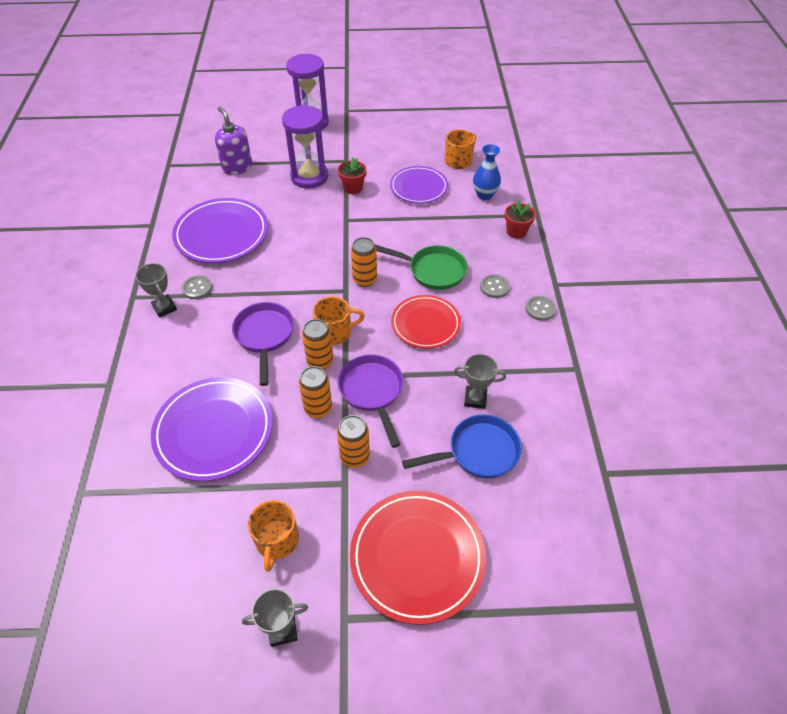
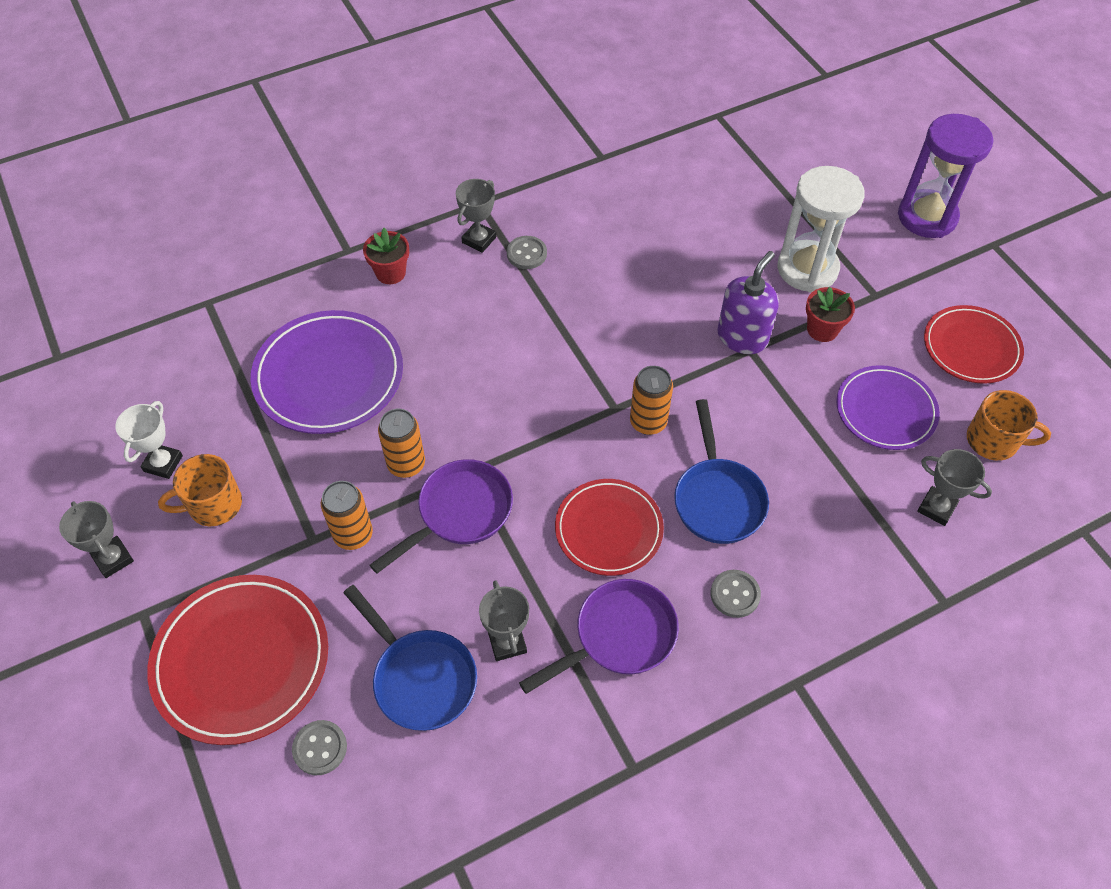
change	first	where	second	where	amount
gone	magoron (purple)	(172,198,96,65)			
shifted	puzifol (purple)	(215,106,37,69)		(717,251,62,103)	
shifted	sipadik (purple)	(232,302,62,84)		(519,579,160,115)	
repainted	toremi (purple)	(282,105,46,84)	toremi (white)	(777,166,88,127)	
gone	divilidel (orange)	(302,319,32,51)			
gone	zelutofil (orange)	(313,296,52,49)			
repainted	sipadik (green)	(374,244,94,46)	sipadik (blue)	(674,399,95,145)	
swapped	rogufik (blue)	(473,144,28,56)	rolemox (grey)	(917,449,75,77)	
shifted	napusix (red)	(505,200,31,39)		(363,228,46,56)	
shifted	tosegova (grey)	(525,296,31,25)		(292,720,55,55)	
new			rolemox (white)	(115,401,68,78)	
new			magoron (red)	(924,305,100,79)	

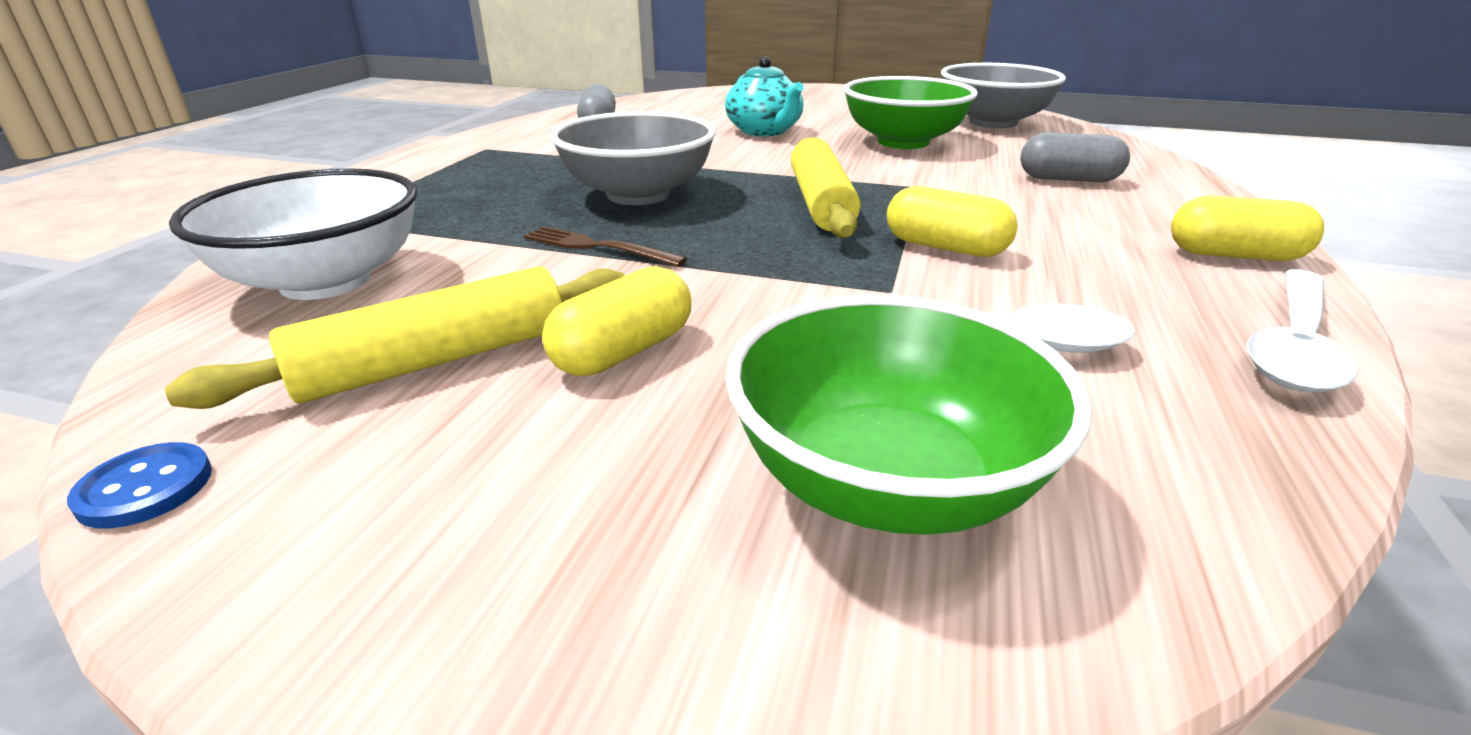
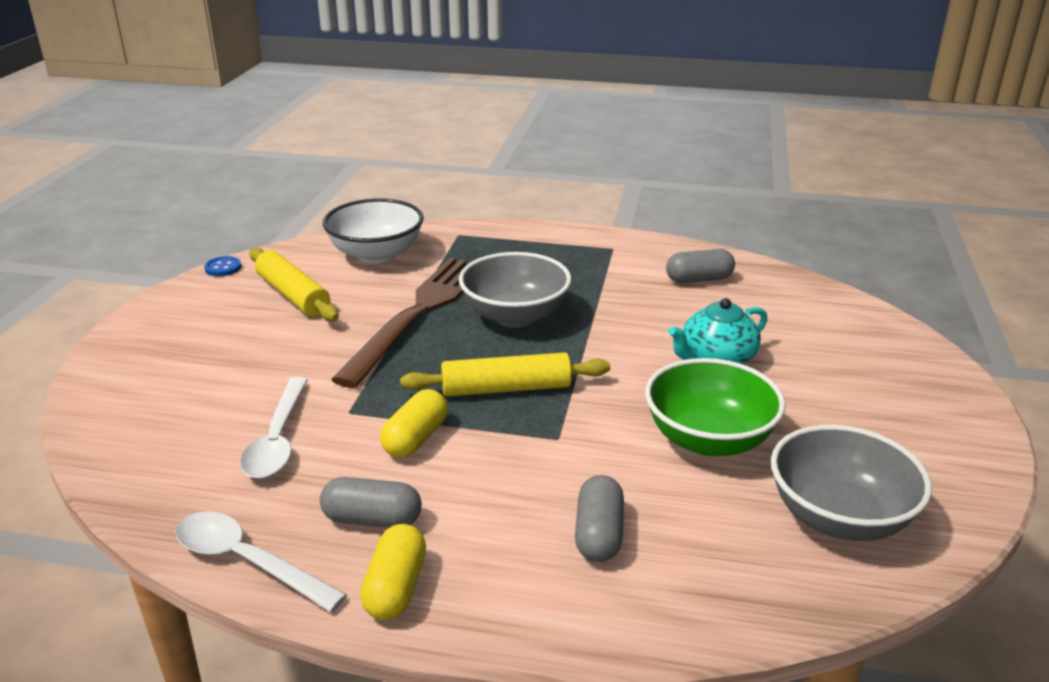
change	first	where	second	where	amount
scaled	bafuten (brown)	(524,226,163,41)		(331,258,140,130)	x2.43
gone	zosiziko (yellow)	(542,266,150,110)			
gone	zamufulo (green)	(725,295,367,240)			
new			zosiziko (grey)	(320,477,102,51)	

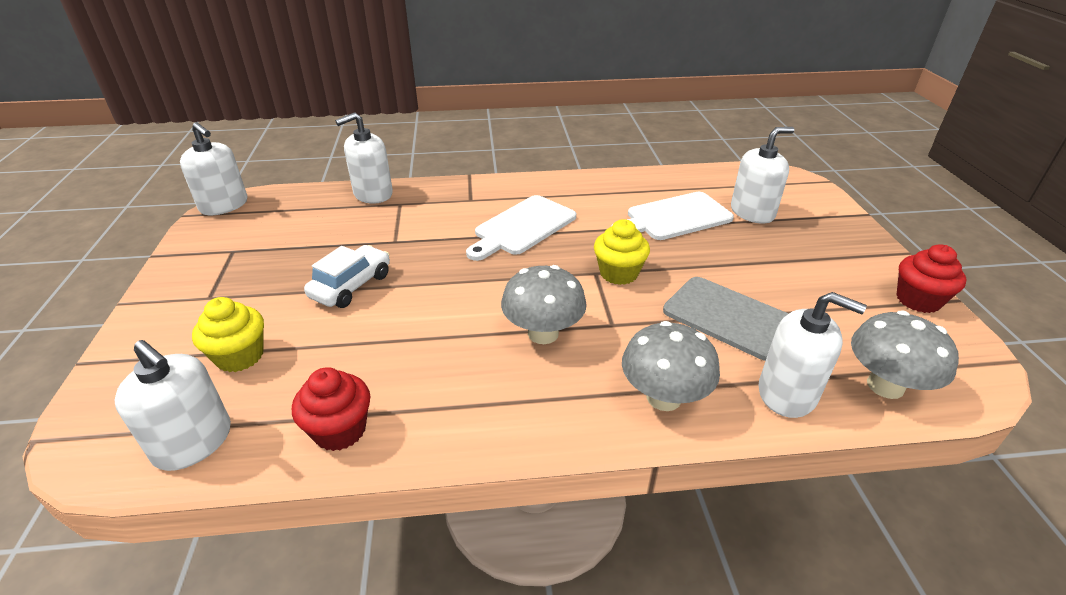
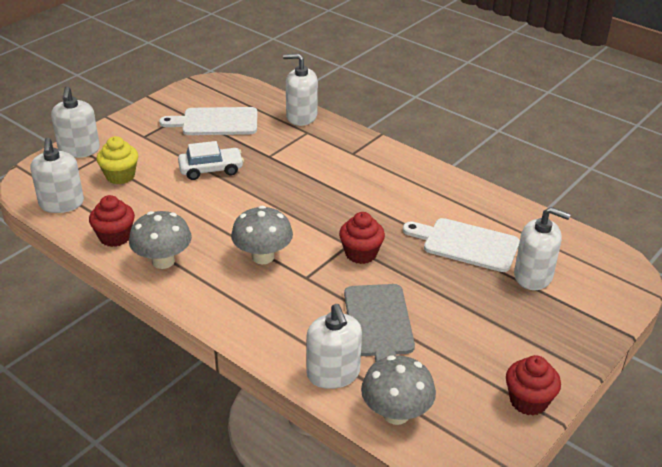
change	first	where	second	where	amount
shifted	puzifol (white)	(180,122,68,93)		(51,86,49,72)	
shifted	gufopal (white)	(466,195,110,66)		(159,107,98,28)	
repainted	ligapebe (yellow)	(594,219,56,66)	ligapebe (red)	(339,212,46,52)	
shifted	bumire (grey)	(622,321,98,90)		(129,211,63,58)	

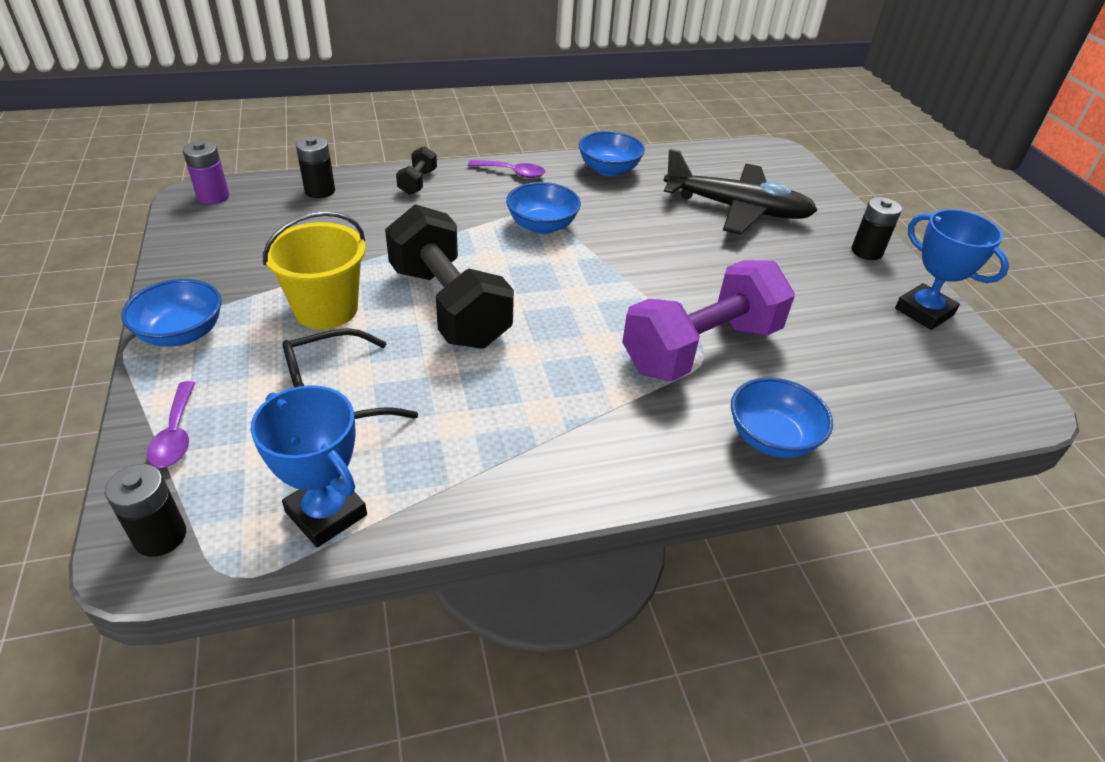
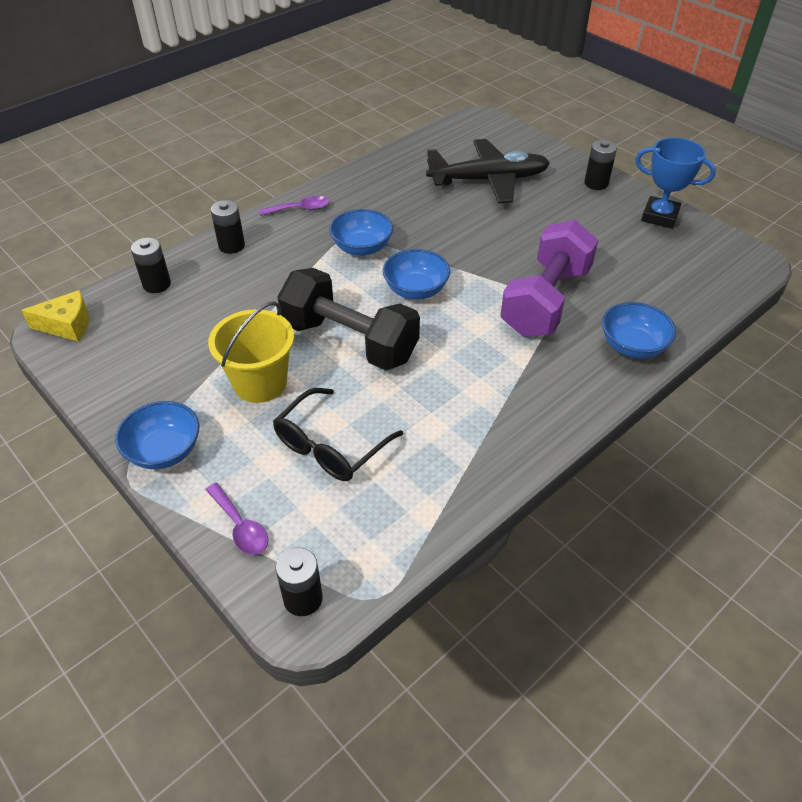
change	first	where	second	where	amount
swapped	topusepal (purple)	(183,141,46,63)	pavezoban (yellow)	(21,290,68,52)	
gone	rolemox (blue)	(251,385,116,162)			
swapped	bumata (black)	(396,146,41,49)	topusepal (black)	(210,200,35,54)	
shifted	zamufulo (blue)	(579,131,66,46)		(383,249,67,51)	

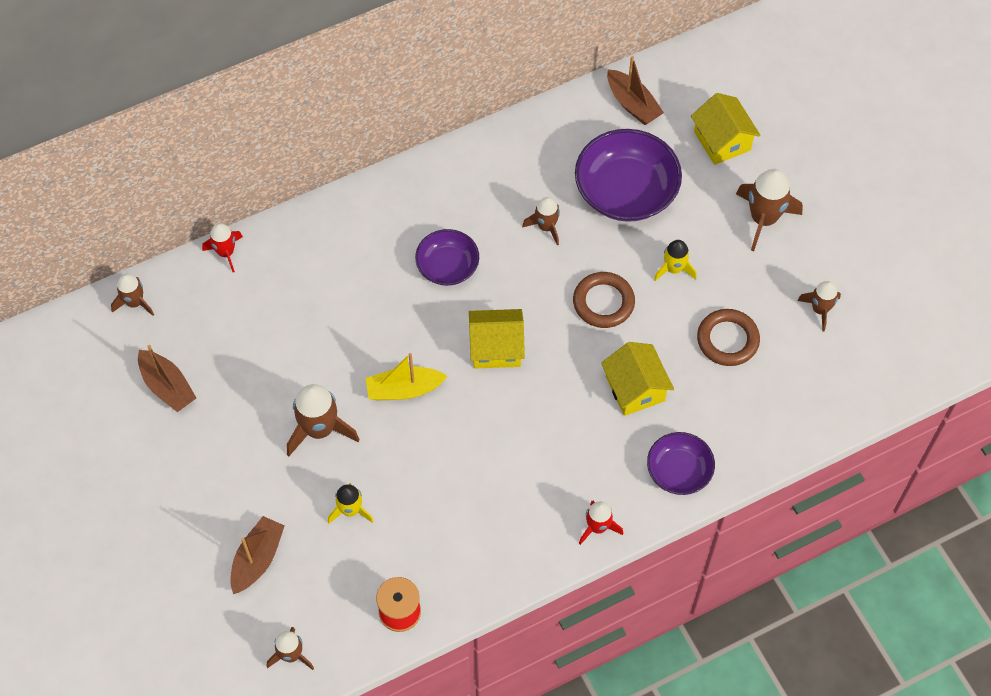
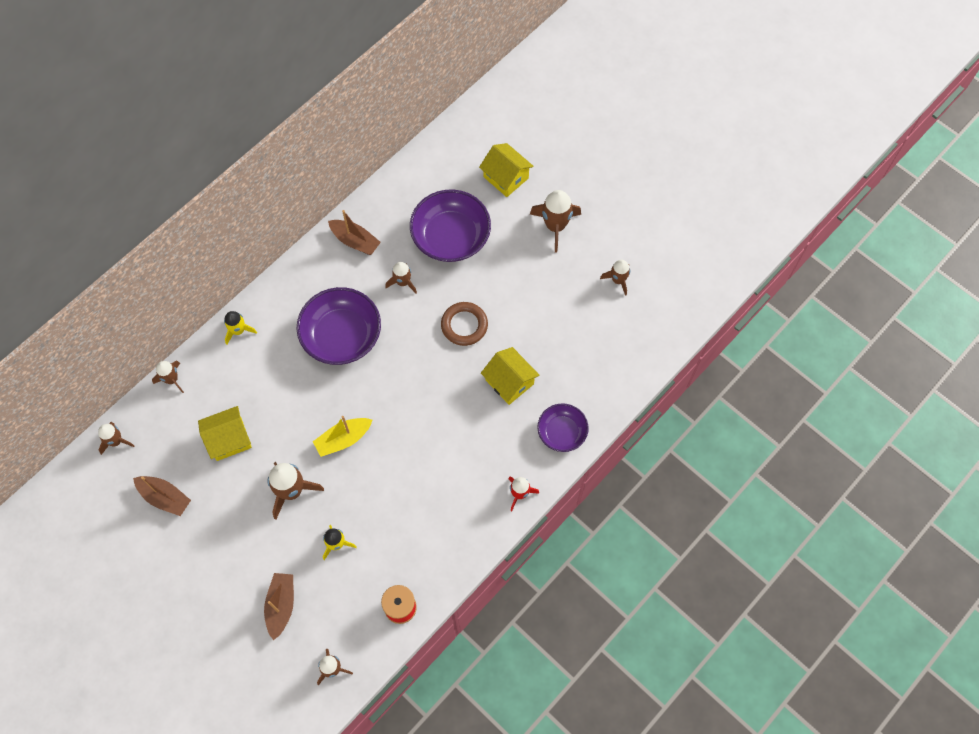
change	first	where	second	where	amount
repainted	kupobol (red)	(202,223,41,49)	kupobol (brown)	(152,361,32,32)	
scaled	zamufulo (purple)	(415,229,64,57)		(297,287,84,78)	x1.69
shifted	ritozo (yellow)	(469,309,56,59)		(198,406,54,55)	
shifted	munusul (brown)	(607,56,57,69)		(328,210,53,45)	
shifted	kupobol (yellow)	(654,240,43,41)		(224,311,33,34)	
gone	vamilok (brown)	(697,309,63,57)			

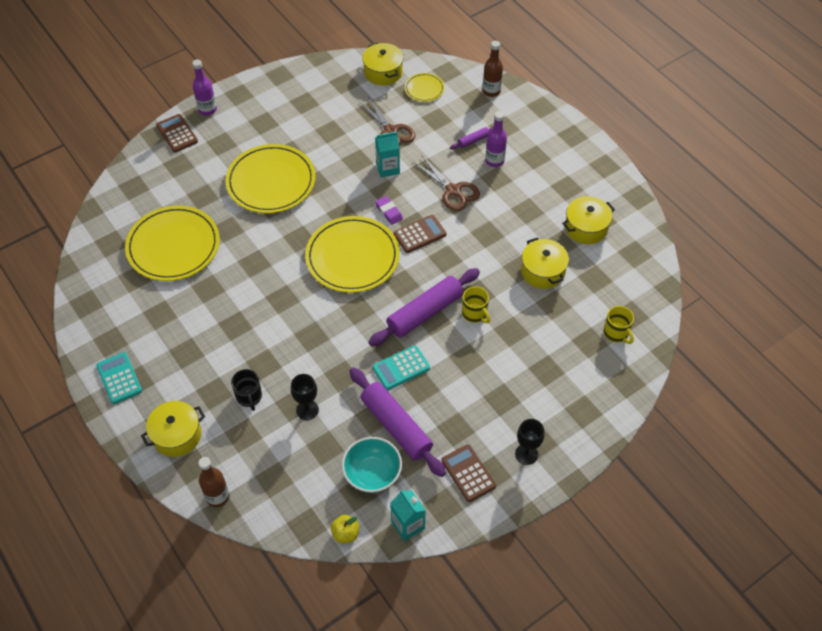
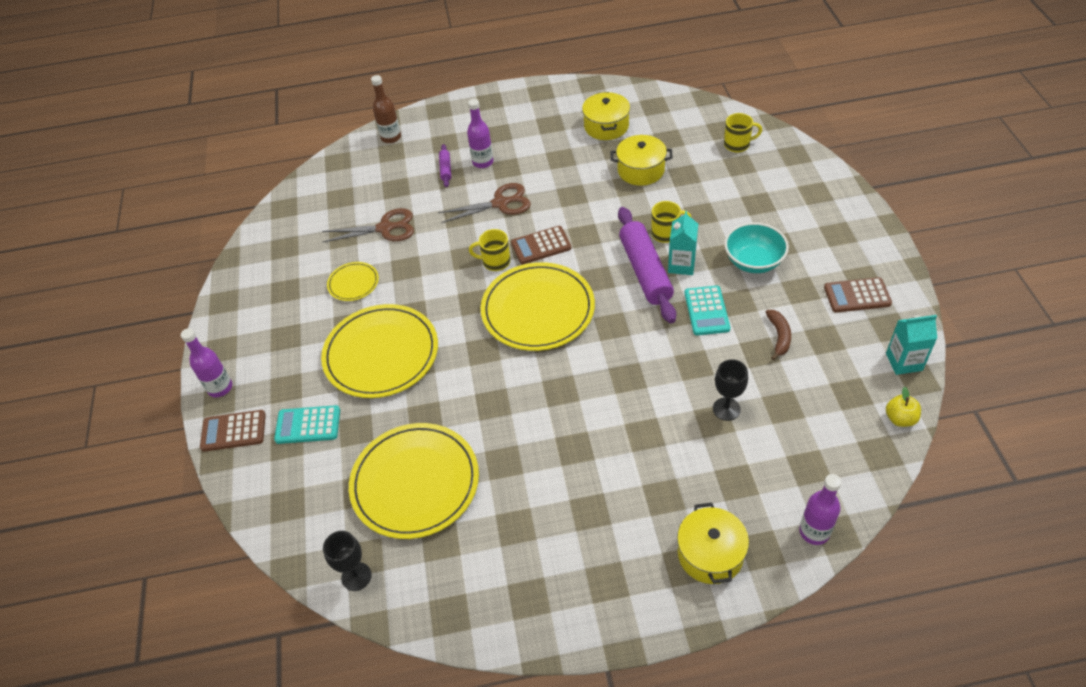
change	first	where	second	where	amount
shifted	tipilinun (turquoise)	(96,352,46,52)		(274,405,66,39)	
repainted	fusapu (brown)	(198,457,31,50)	fusapu (purple)	(799,474,42,71)	
gone	zelutofil (black)	(231,369,31,42)			
shifted	zamufulo (turquoise)	(342,437,60,56)		(724,223,65,50)	
swapped	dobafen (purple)	(350,367,96,110)	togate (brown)	(766,310,25,50)	
gone	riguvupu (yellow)	(362,43,41,42)			
shifted	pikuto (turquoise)	(375,132,25,45)		(668,211,30,64)	
swapped	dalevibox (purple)	(375,196,28,29)	zelutofil (yellow)	(469,229,41,42)	
rotated	tipilinun (brown)	(394,215,52,38)		(511,226,60,38)	105 degrees counterclockwise
shifted	magoron (yellow)	(405,73,39,29)		(327,262,52,39)	
shifted	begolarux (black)	(515,419,30,46)		(323,531,49,60)	

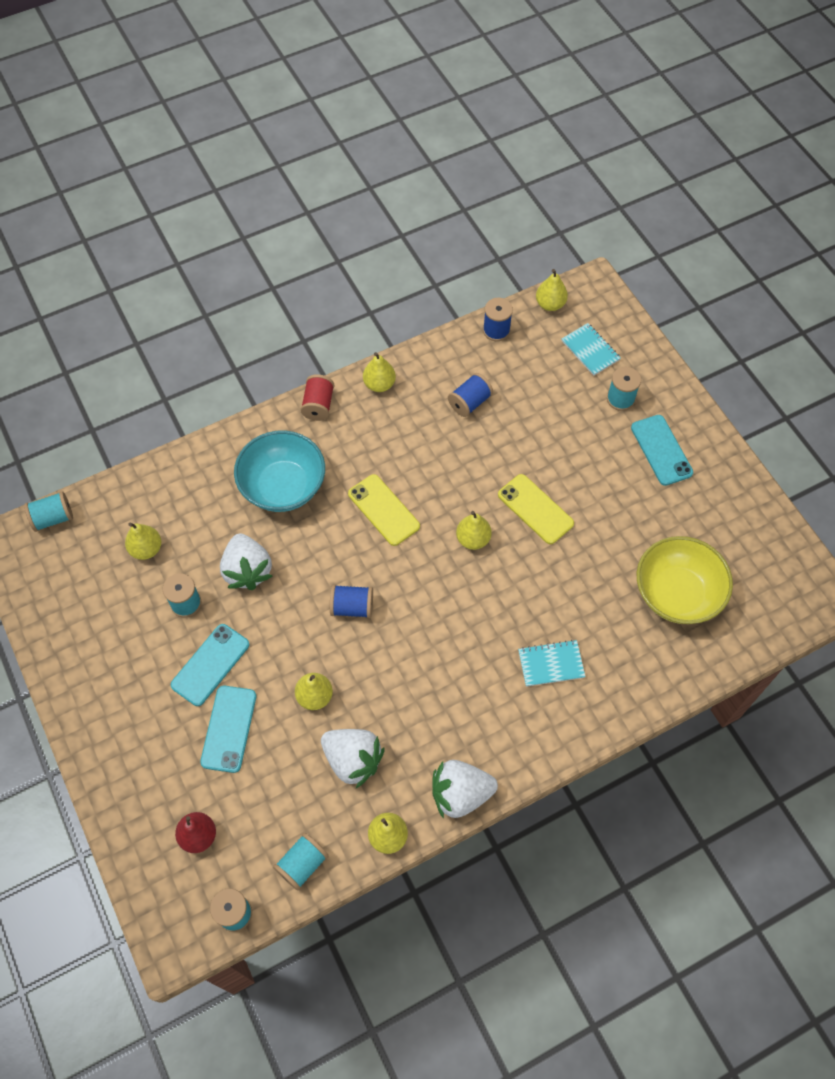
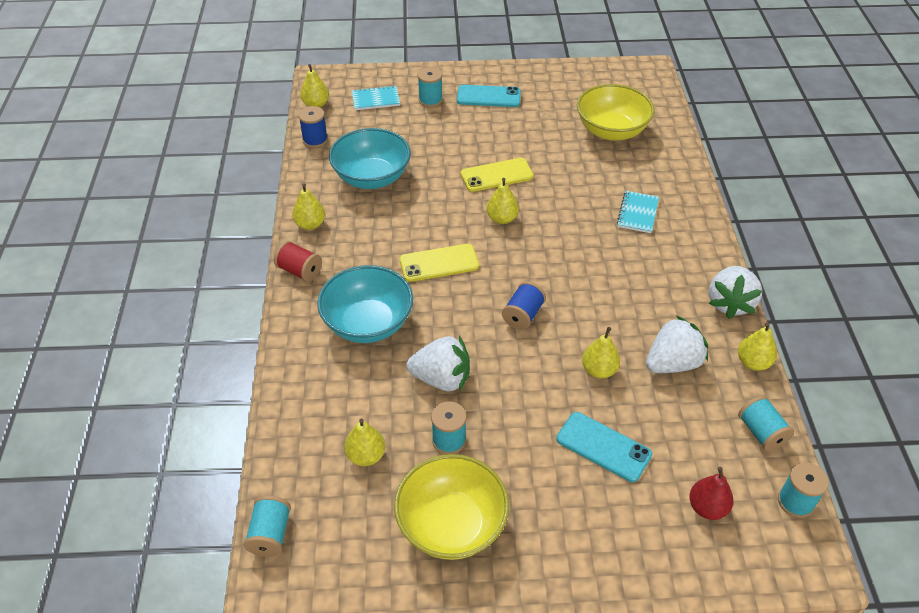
change	first	where	second	where	amount
gone	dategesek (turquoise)	(171,624,78,82)			
swapped	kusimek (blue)	(448,373,45,44)	zamufulo (turquoise)	(329,128,82,61)	
new			zamufulo (yellow)	(394,454,115,106)	

